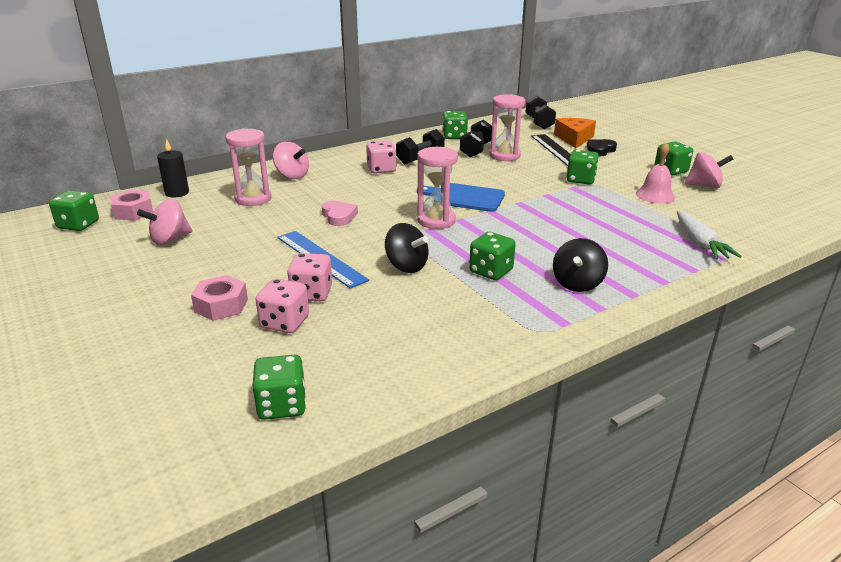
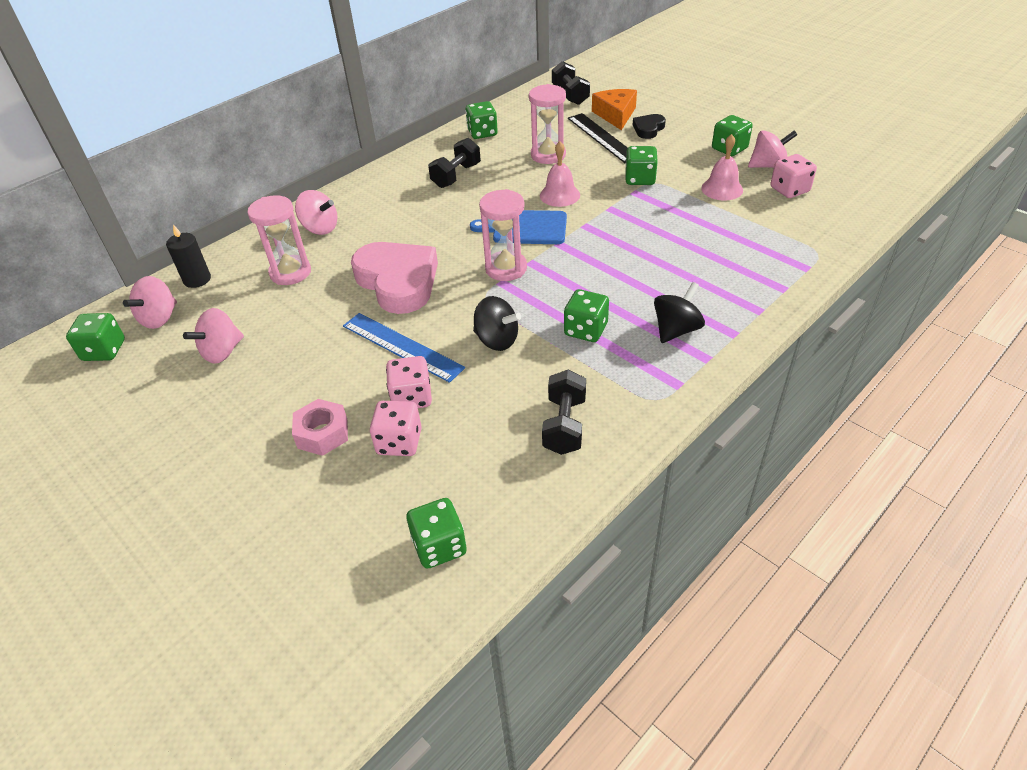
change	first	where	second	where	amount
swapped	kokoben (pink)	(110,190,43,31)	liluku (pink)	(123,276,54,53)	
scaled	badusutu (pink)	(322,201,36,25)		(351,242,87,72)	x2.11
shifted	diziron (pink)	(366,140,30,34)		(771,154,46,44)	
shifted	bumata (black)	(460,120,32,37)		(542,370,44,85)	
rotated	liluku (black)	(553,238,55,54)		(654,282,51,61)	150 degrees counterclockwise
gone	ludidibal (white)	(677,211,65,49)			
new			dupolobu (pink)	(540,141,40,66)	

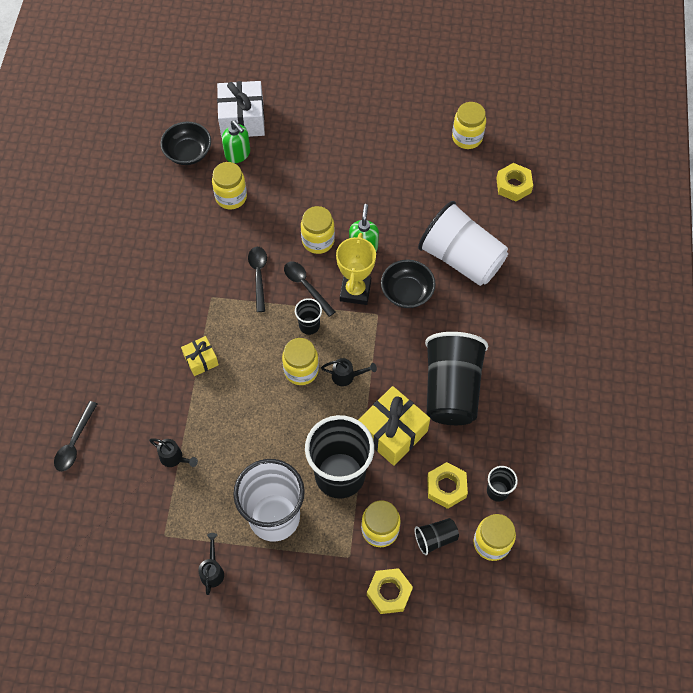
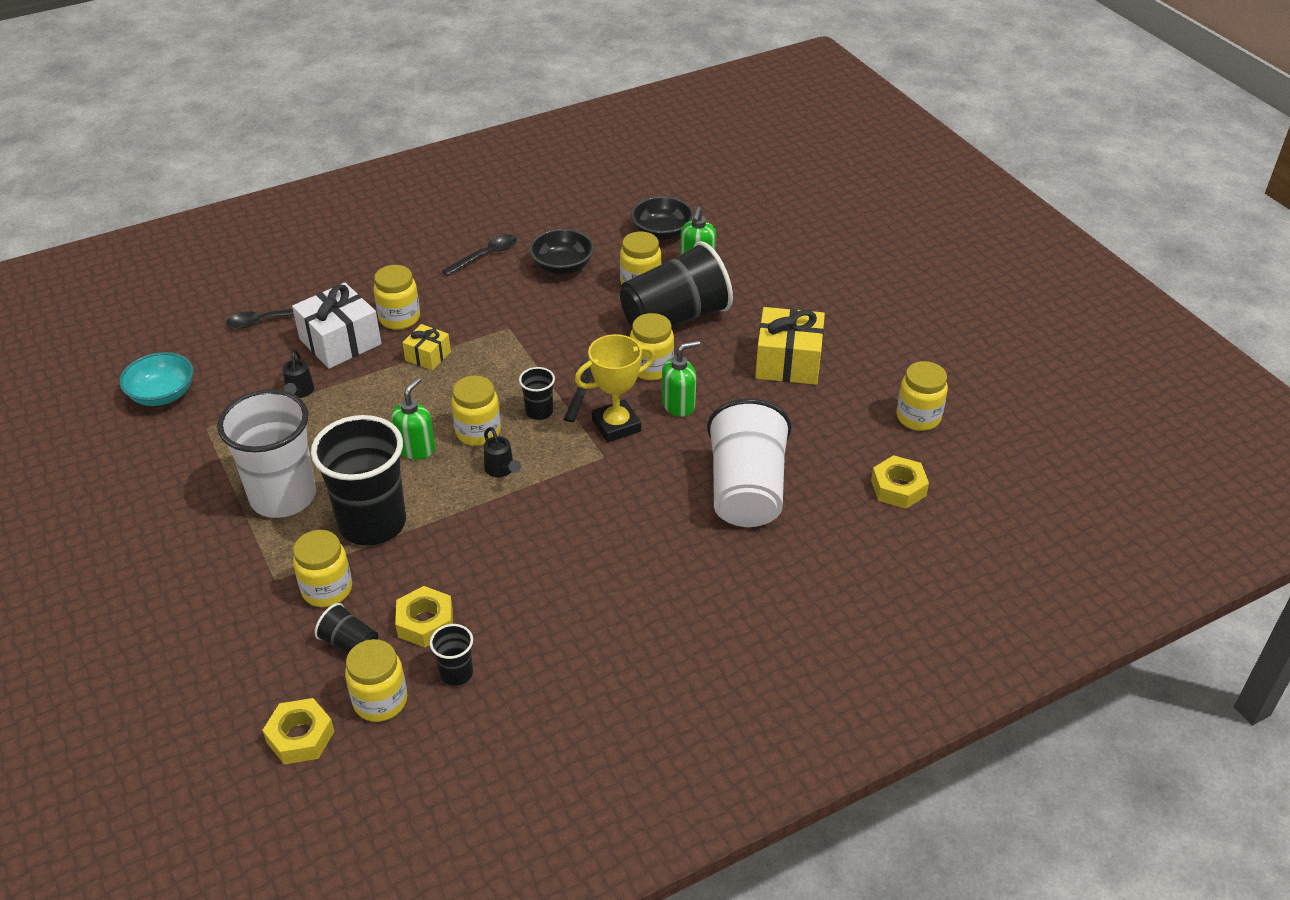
change	first	where	second	where	amount
gone	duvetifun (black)	(198,533,26,62)			
shifted	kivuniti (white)	(217,81,48,57)		(292,282,89,87)	
shifted	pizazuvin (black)	(248,247,19,65)		(442,234,75,42)	
shifted	kivuniti (yellow)	(358,386,72,80)		(755,307,70,78)	
shifted	kokoben (yellow)	(367,568,46,46)		(262,698,73,66)	
shifted	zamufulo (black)	(381,259,54,49)		(529,229,65,45)	
shifted	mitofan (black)	(425,332,63,93)		(620,241,113,86)	
new			zamufulo (turquoise)	(119,352,75,54)	
new			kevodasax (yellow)	(373,265,47,65)	
new			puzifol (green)	(391,377,44,83)	

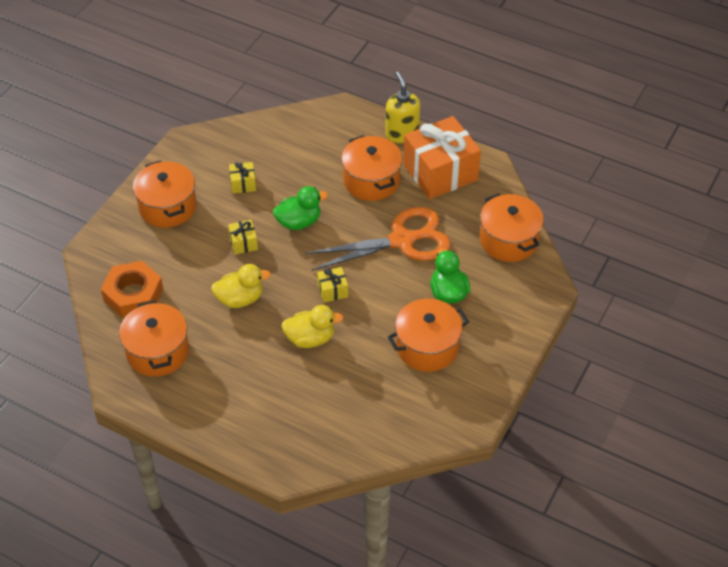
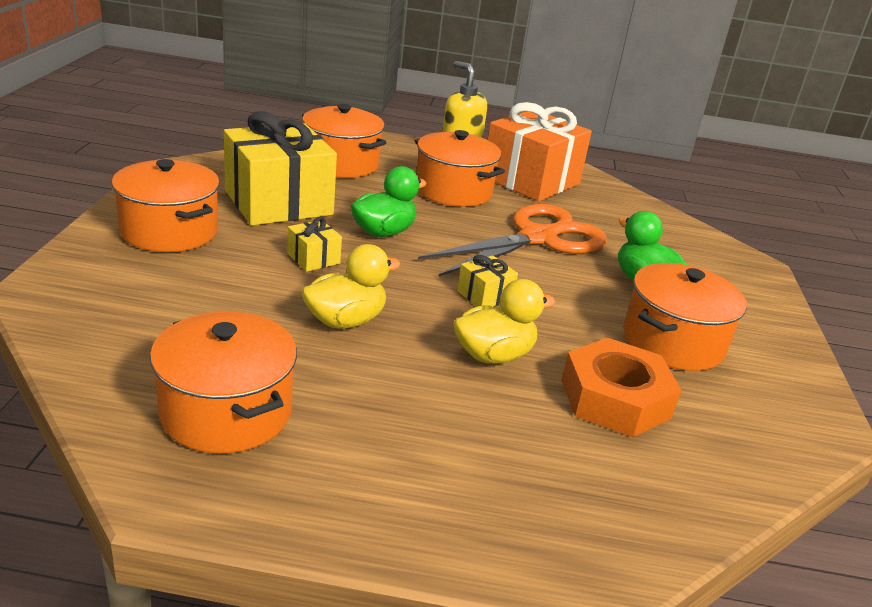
change	first	where	second	where	amount
shifted	kokoben (orange)	(101,261,62,57)		(561,338,121,99)	
scaled	kivuniti (yellow)	(229,162,27,31)		(224,111,113,115)	x2.37
shifted	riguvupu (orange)	(480,193,64,69)		(302,104,84,74)	

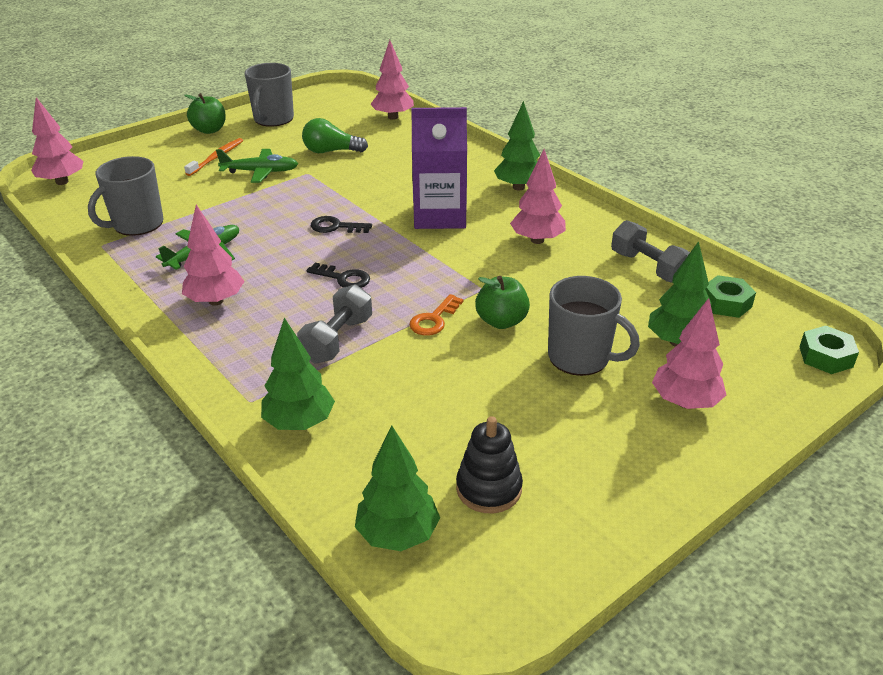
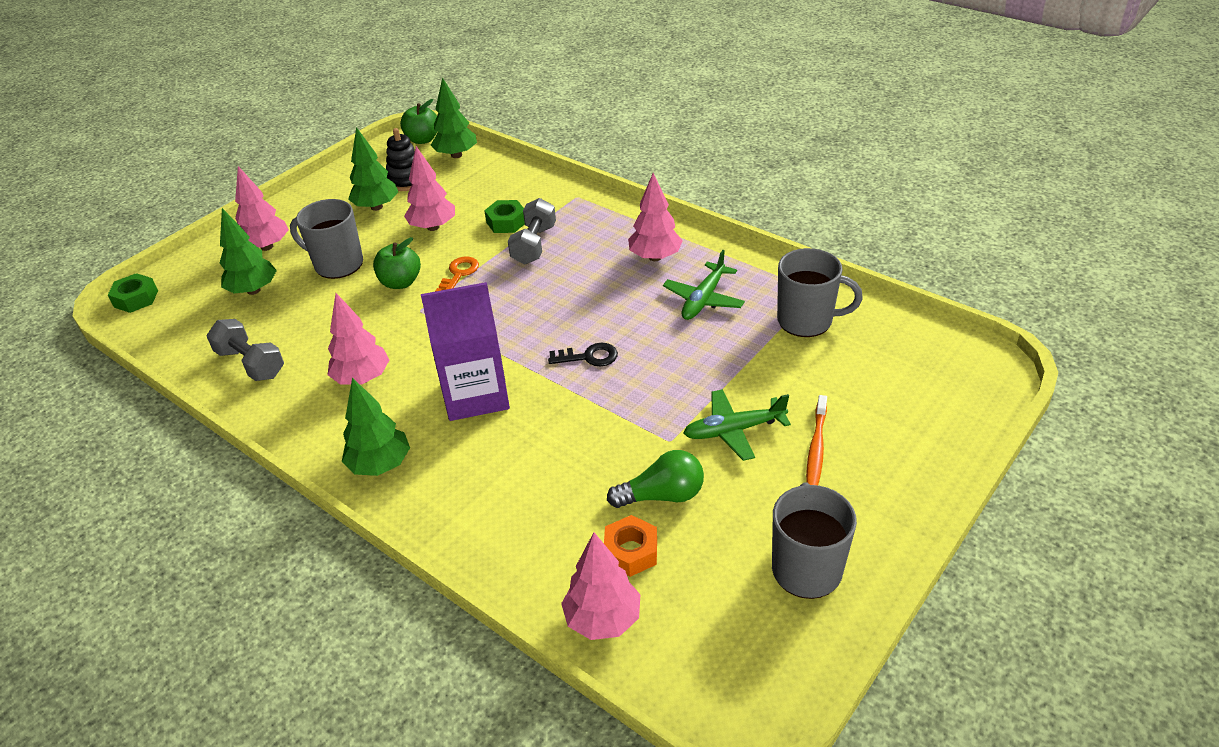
change	first	where	second	where	amount
shifted	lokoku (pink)	(31,97,52,88)		(404,146,51,85)	
rotated	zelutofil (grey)	(88,156,76,80)		(777,248,86,89)	75 degrees clockwise
shifted	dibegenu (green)	(184,93,42,41)		(400,99,37,45)	
shifted	lokoku (green)	(261,318,74,112)		(348,127,50,84)	
gone	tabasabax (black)	(307,262,63,26)			
shifted	kokoben (green)	(705,275,51,43)		(484,200,41,33)	
new			kokoben (orange)	(604,515,53,62)	

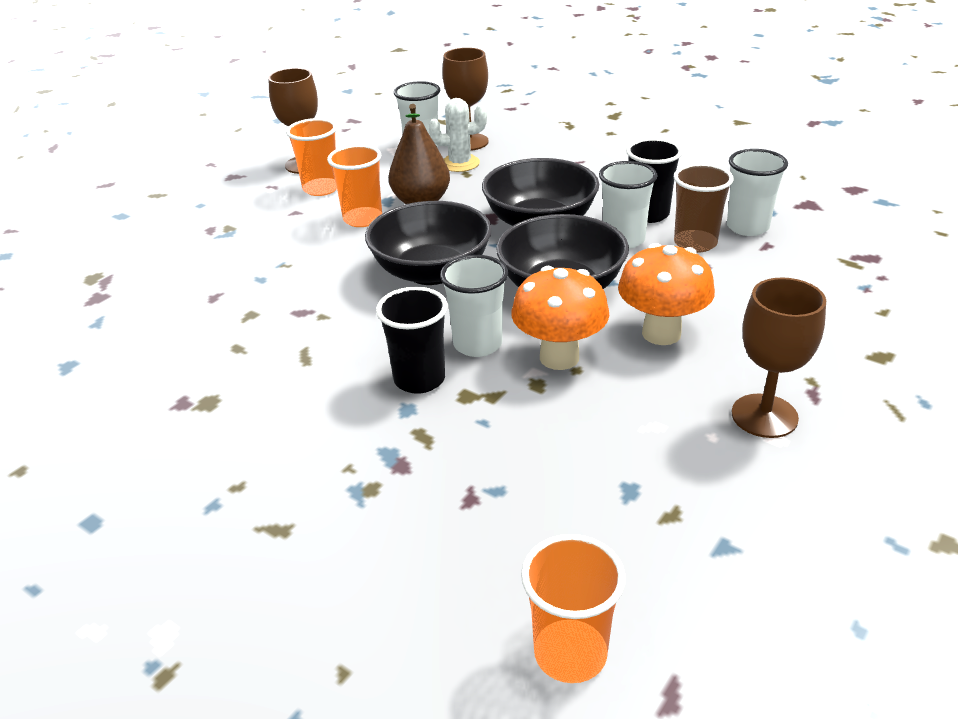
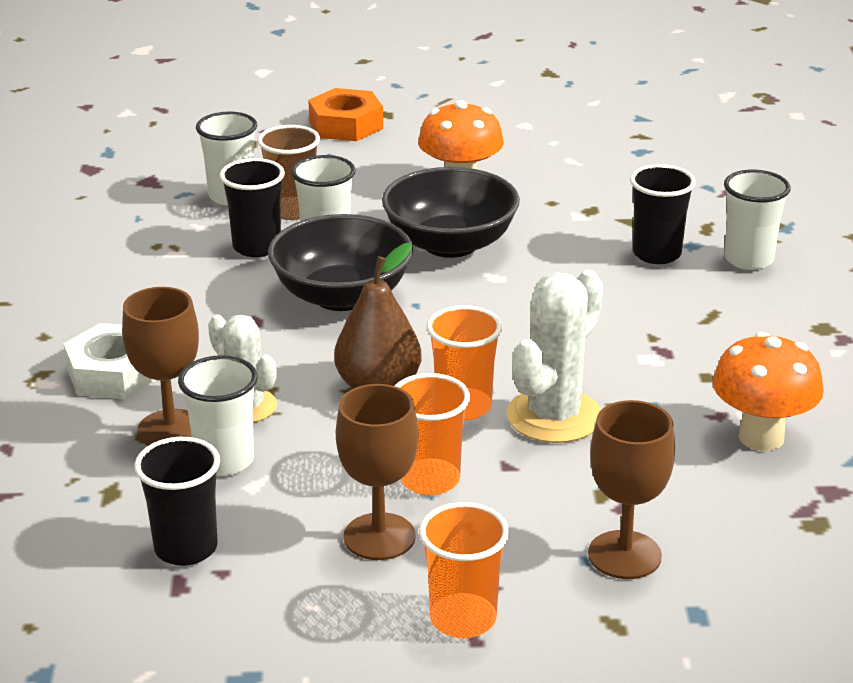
change	first	where	second	where	amount
gone	zamufulo (black)	(365,201,127,84)			
shifted	mitofan (white)	(440,255,68,102)		(724,170,67,100)	
shifted	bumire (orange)	(511,266,99,104)		(712,332,112,119)	
shifted	mitofan (orange)	(521,534,105,149)		(419,502,90,136)	
shifted	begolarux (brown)	(732,277,94,161)		(588,400,87,179)	
new			kokoben (white)	(63,323,94,76)	
new			mitofan (black)	(134,437,86,129)	
new			kokoben (orange)	(308,88,75,53)	
new			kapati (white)	(507,270,96,173)	

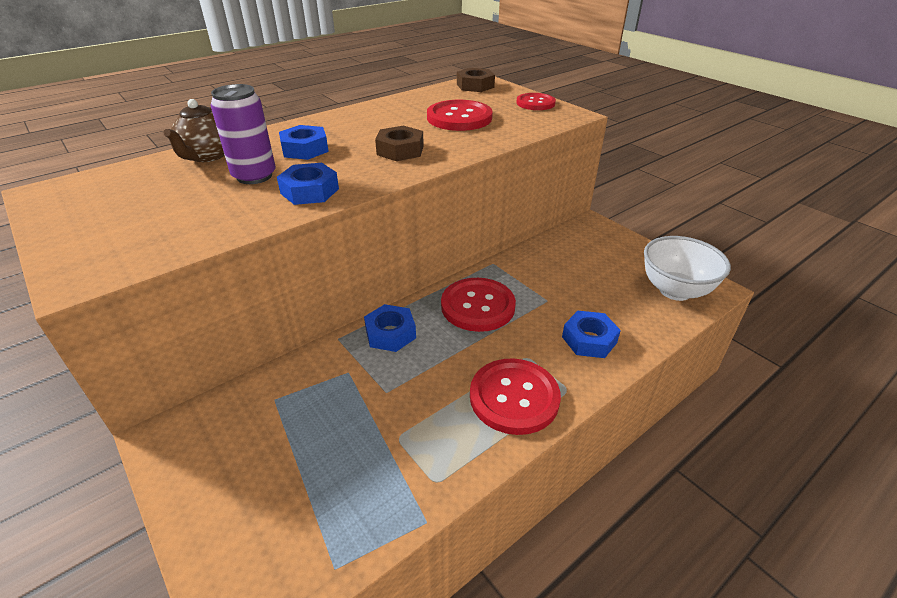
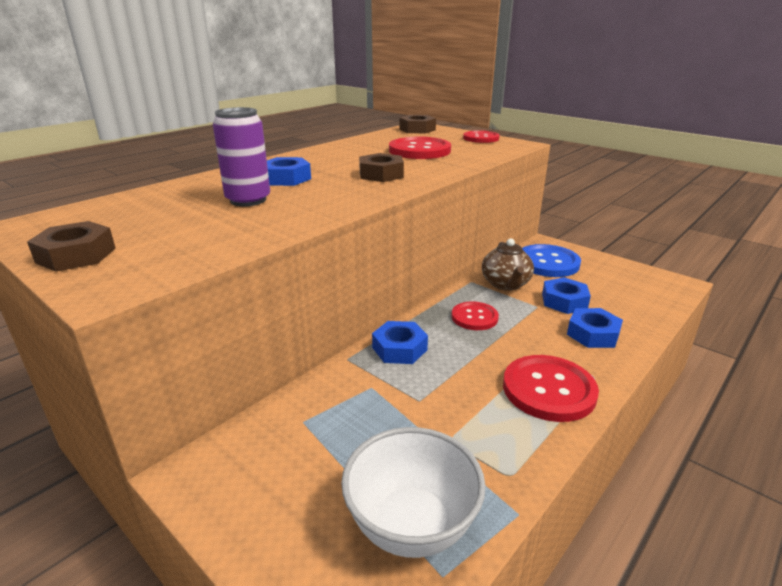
change	first	where	second	where	amount
shifted	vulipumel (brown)	(163,99,61,63)		(482,238,52,53)	
shifted	kokoben (blue)	(277,163,62,42)		(542,277,49,37)	
scaled	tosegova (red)	(441,278,75,54)		(451,301,48,29)	x0.63
shifted	zamufulo (white)	(644,236,87,65)		(341,427,145,131)	
new			kokoben (brown)	(27,221,88,51)	
new			tosegova (blue)	(522,244,59,33)	

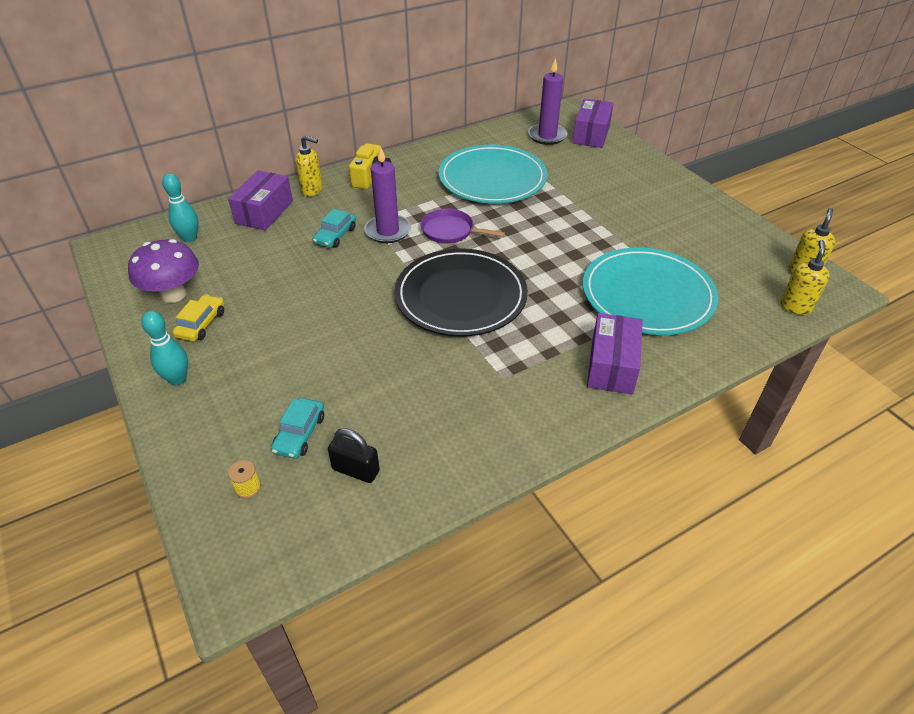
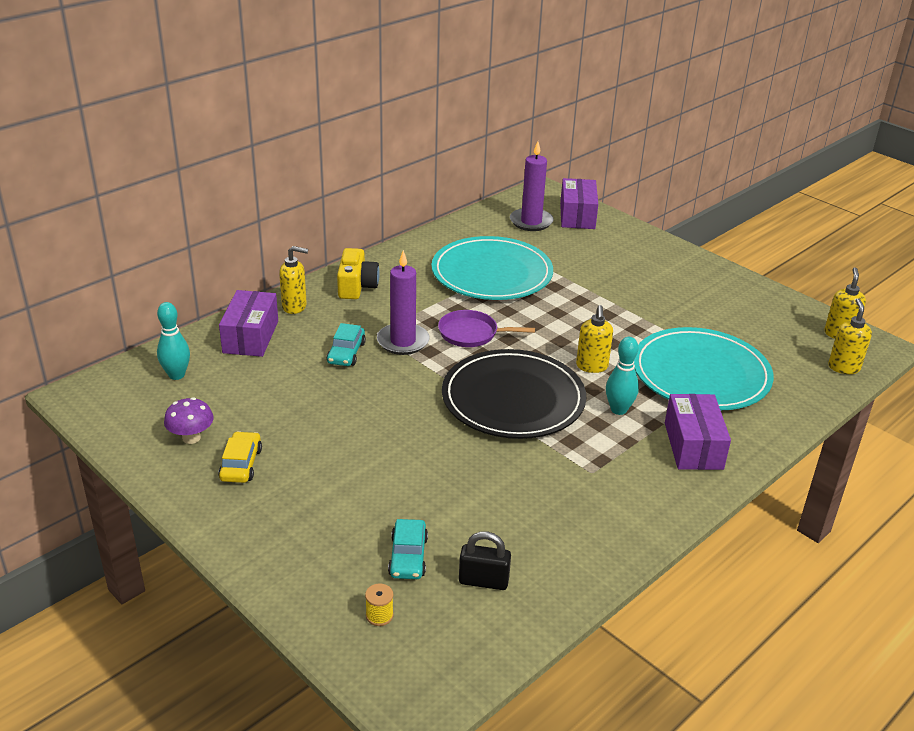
change	first	where	second	where	amount
scaled	bumire (purple)	(128,239,71,64)		(164,397,50,47)	x0.63
shifted	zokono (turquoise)	(141,311,47,74)		(606,337,33,78)	
new			puzifol (yellow)	(576,305,37,68)	

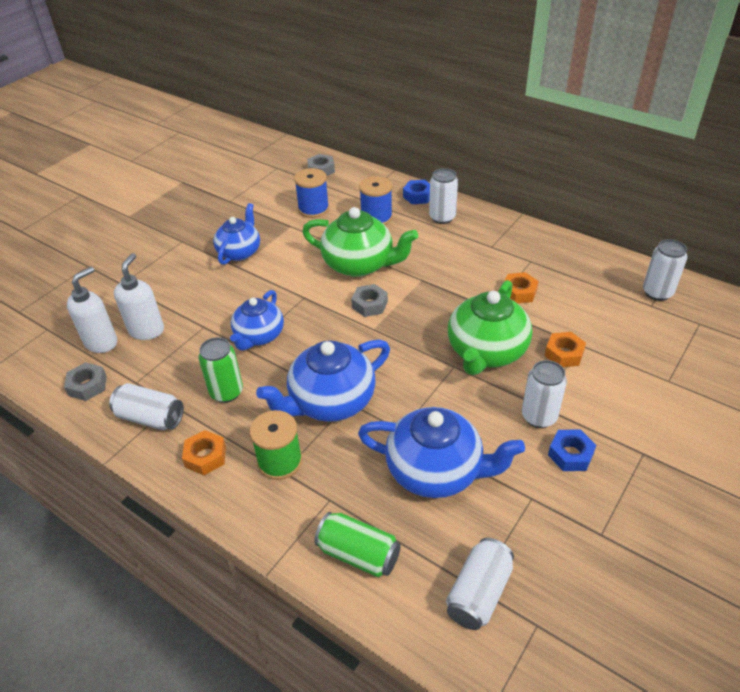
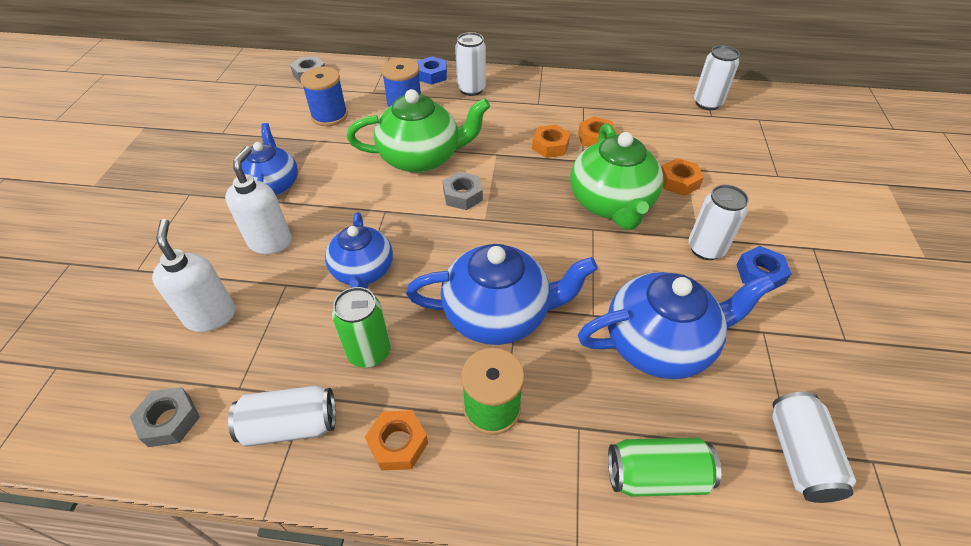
change	first	where	second	where	amount
shifted	puzifol (white)	(67,267,50,86)		(225,146,67,108)	
rotated	vulipumel (blue)	(256,340,134,82)		(406,244,192,101)	120 degrees counterclockwise
new			kokoben (orange)	(532,125,38,33)	

